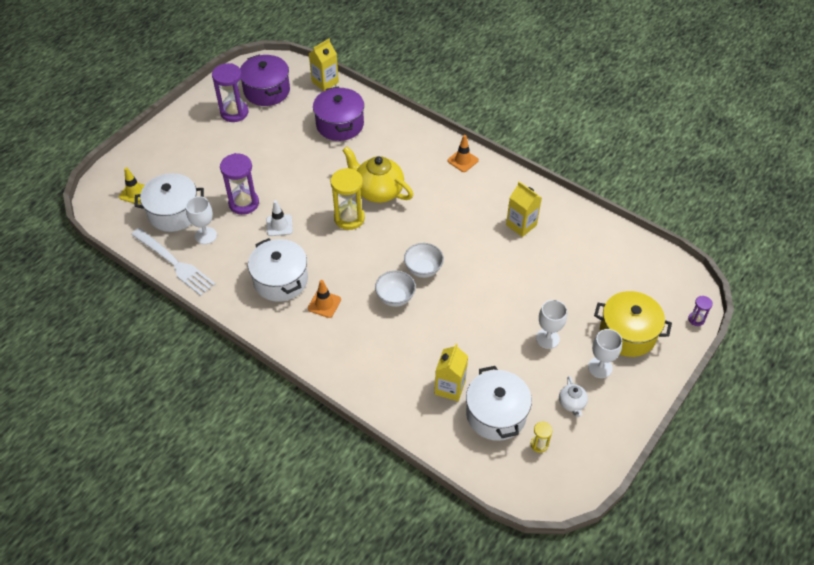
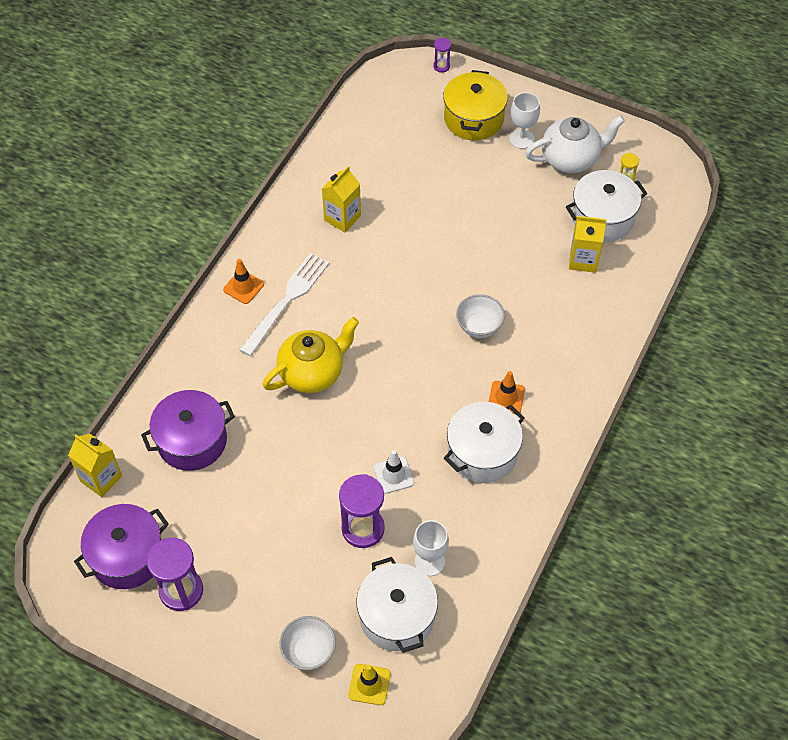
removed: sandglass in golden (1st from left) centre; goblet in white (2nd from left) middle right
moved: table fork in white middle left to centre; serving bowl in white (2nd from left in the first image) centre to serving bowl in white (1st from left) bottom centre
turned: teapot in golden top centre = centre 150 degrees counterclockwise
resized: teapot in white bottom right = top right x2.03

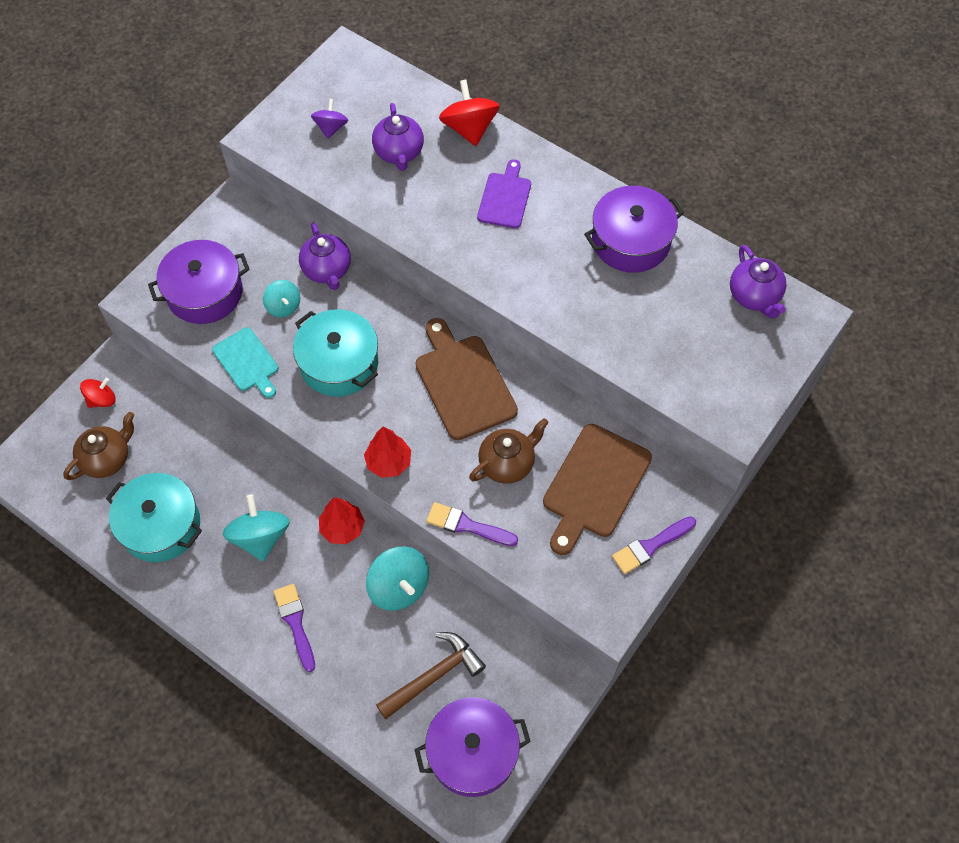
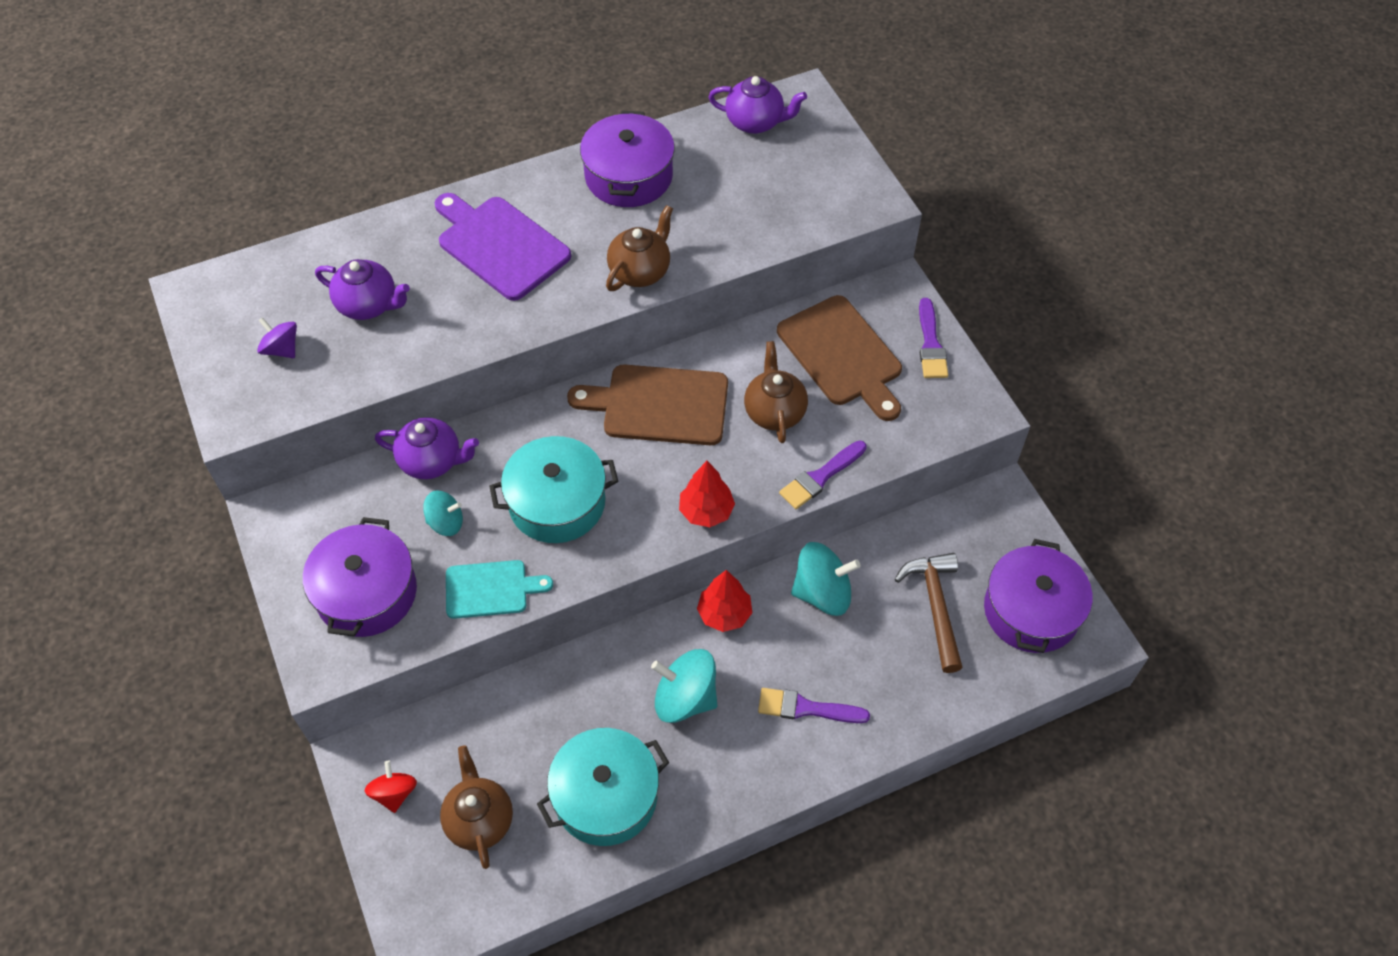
removed: spinning top in scarlet (2nd from left) top centre
added: teapot in russet (2nd from left) top centre
resized: cutting board in purple top centre = top centre x1.62

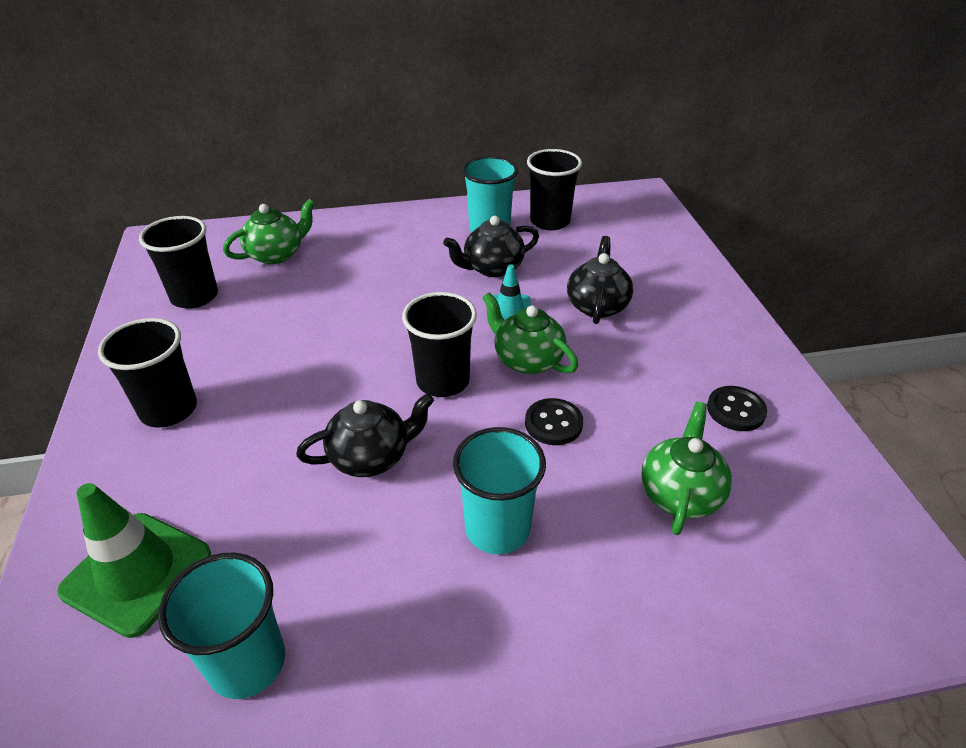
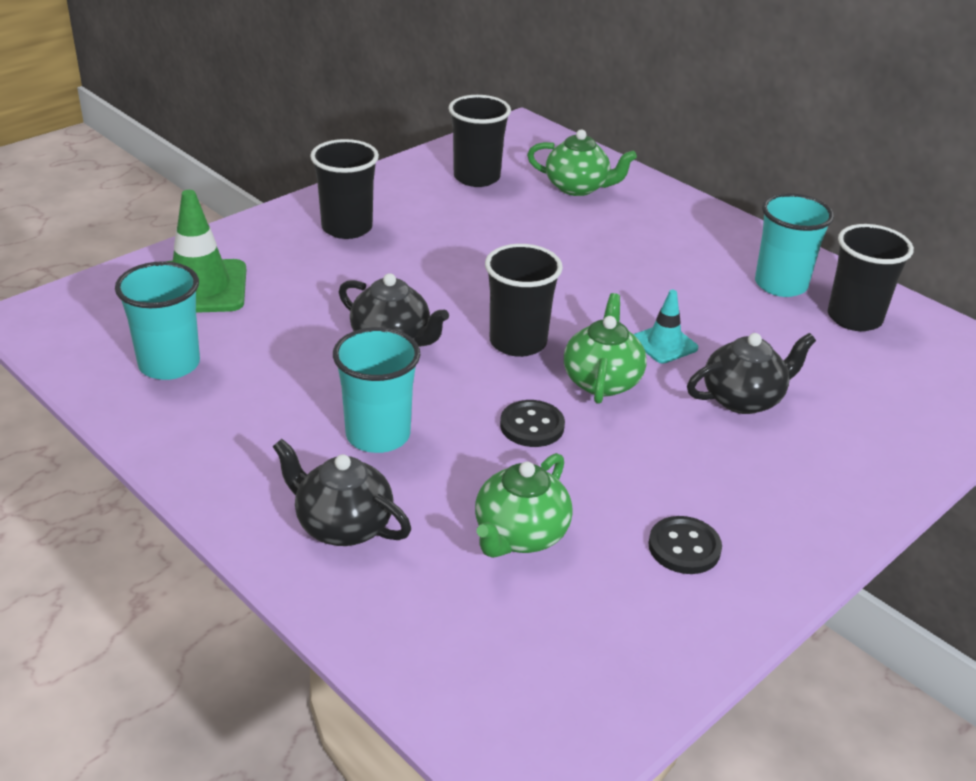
moved: teapot in jet-black (2nd from left in the first image) top centre to teapot in jet-black (1st from left) centre
turned: teapot in emerald (3rd from left in the first image) middle right = centre 135 degrees clockwise

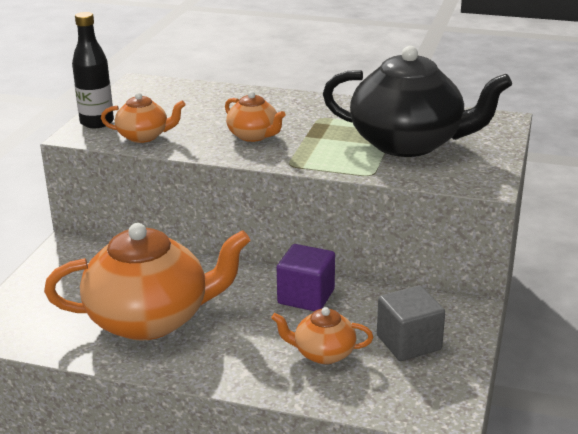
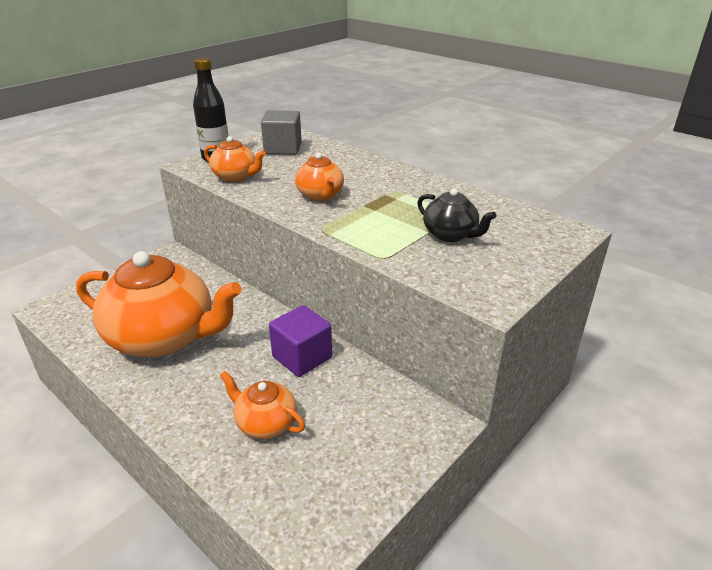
moved: block in grey bottom right to top centre
resized: teapot in jet-black top right = centre x0.47

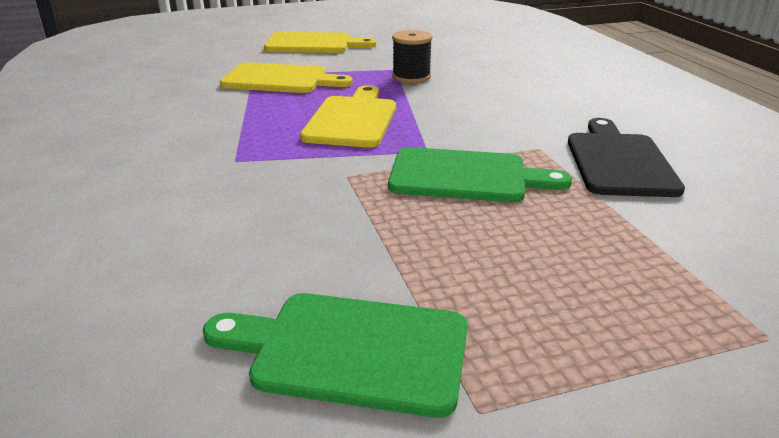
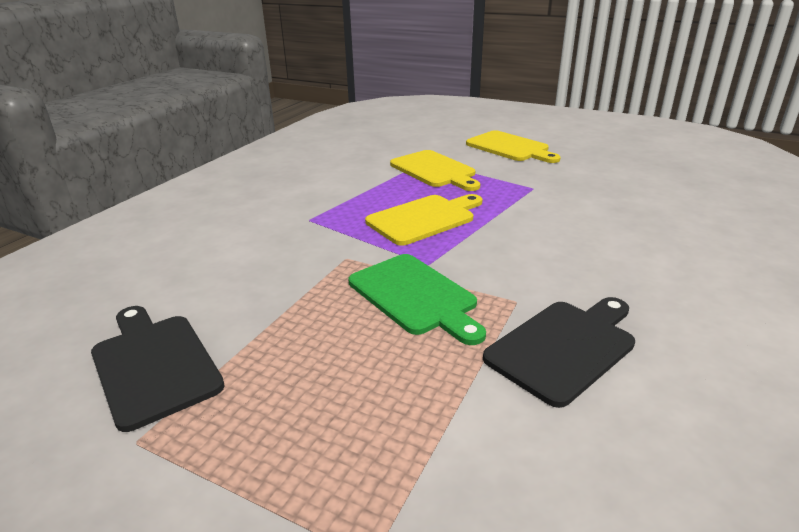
removed: bobbin in jet-black top centre
recoloured: cutting board in emerald (1st from left) bottom centre to cutting board in jet-black (1st from left) bottom left

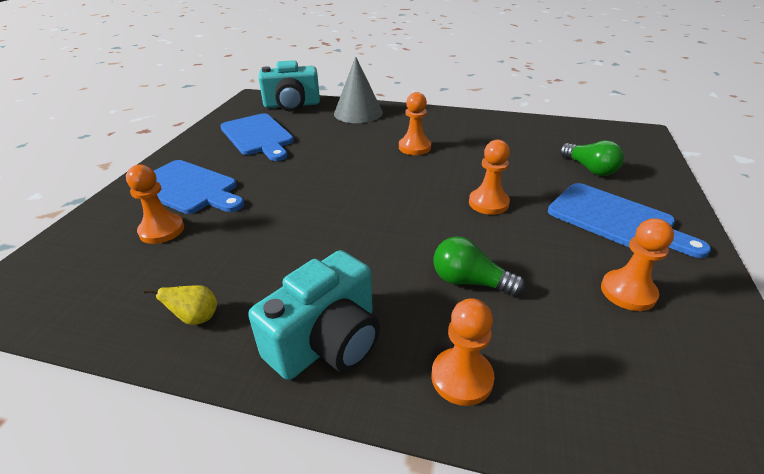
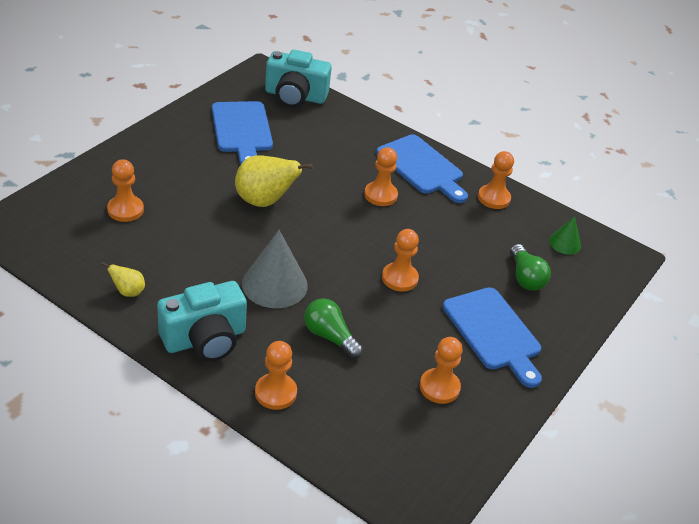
added: pear in golden (2nd from left) centre; pawn in orange-coloured (6th from left) middle right; cone in emerald middle right
moved: cutting board in blue (1st from left in the first image) middle left to cutting board in blue (2nd from left) top centre; cone in grey top centre to centre

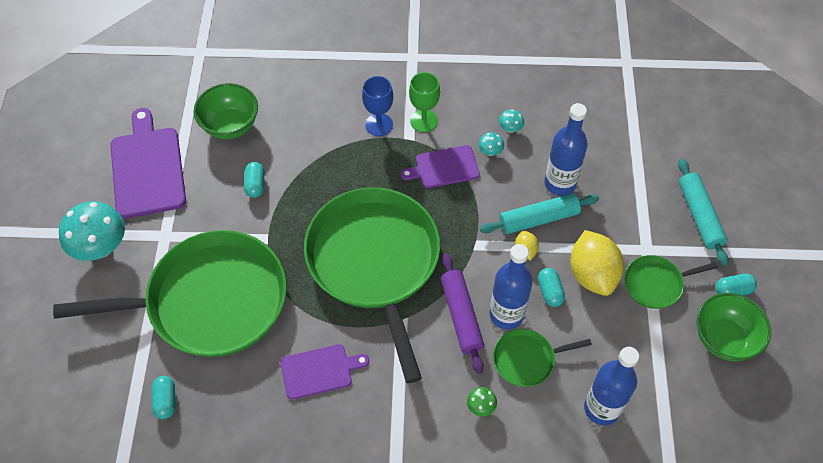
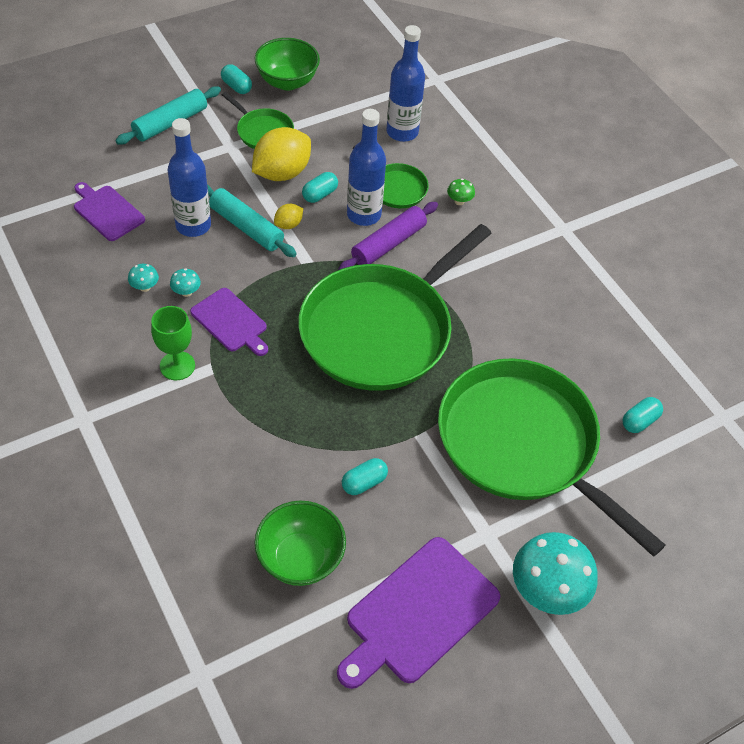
removed: goblet in blue top centre
moved: cutting board in purple (2nd from left in the first image) bottom centre to cutting board in purple (1st from left) top left

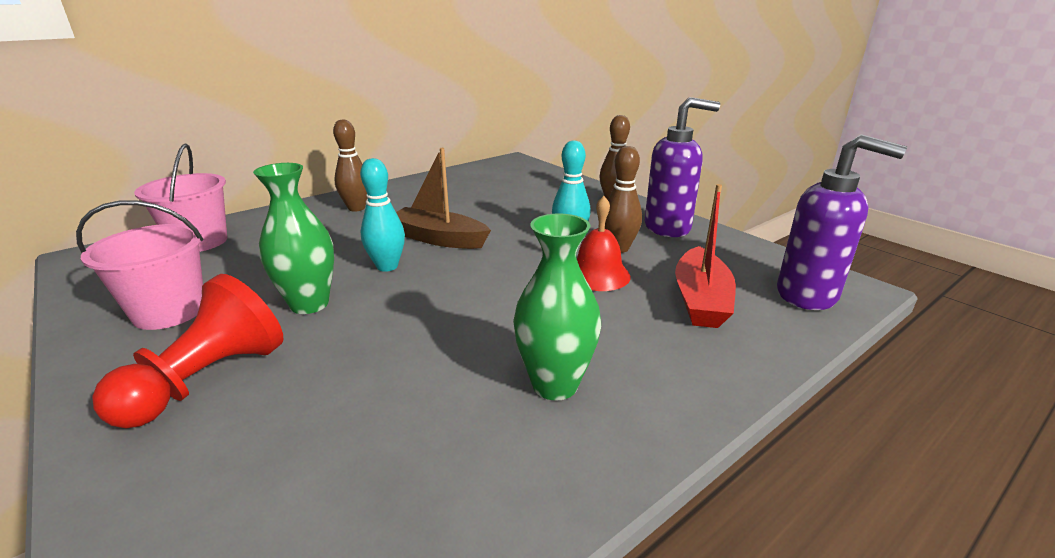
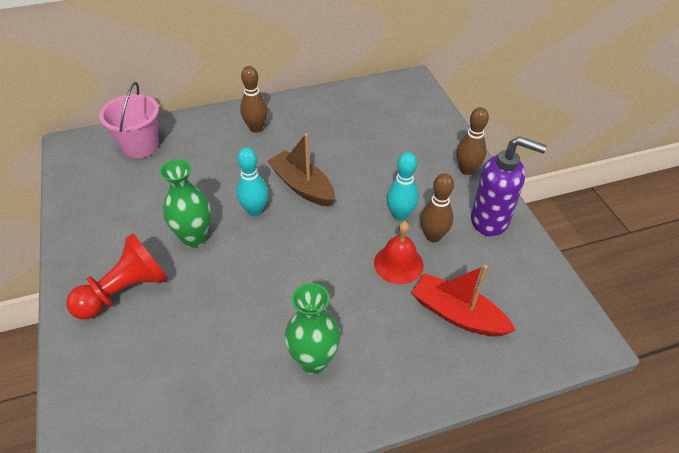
removed: bucket in rose-pink (1st from left) middle left; pump bottle in purple (2nd from left) middle right
turned: toy boat in scarlet middle right = middle right 90 degrees clockwise

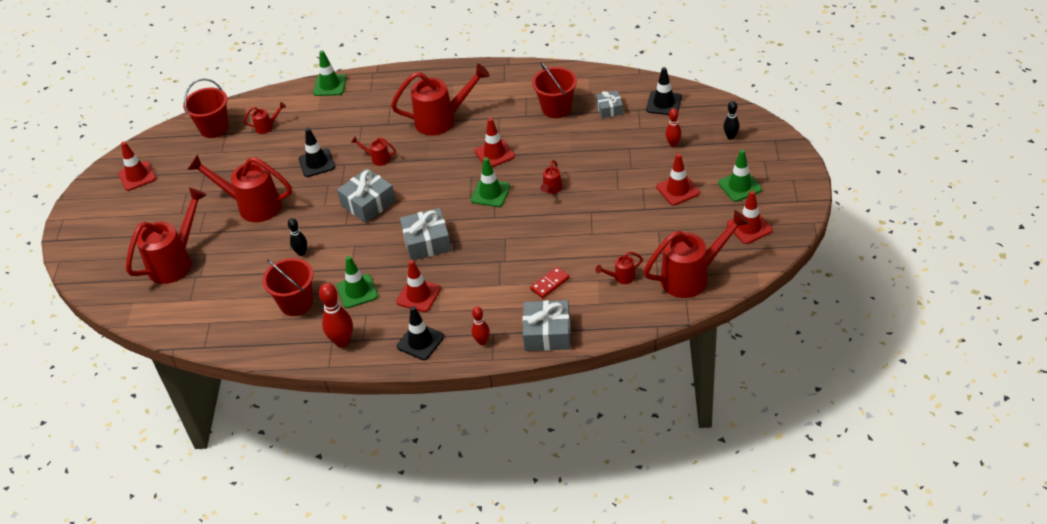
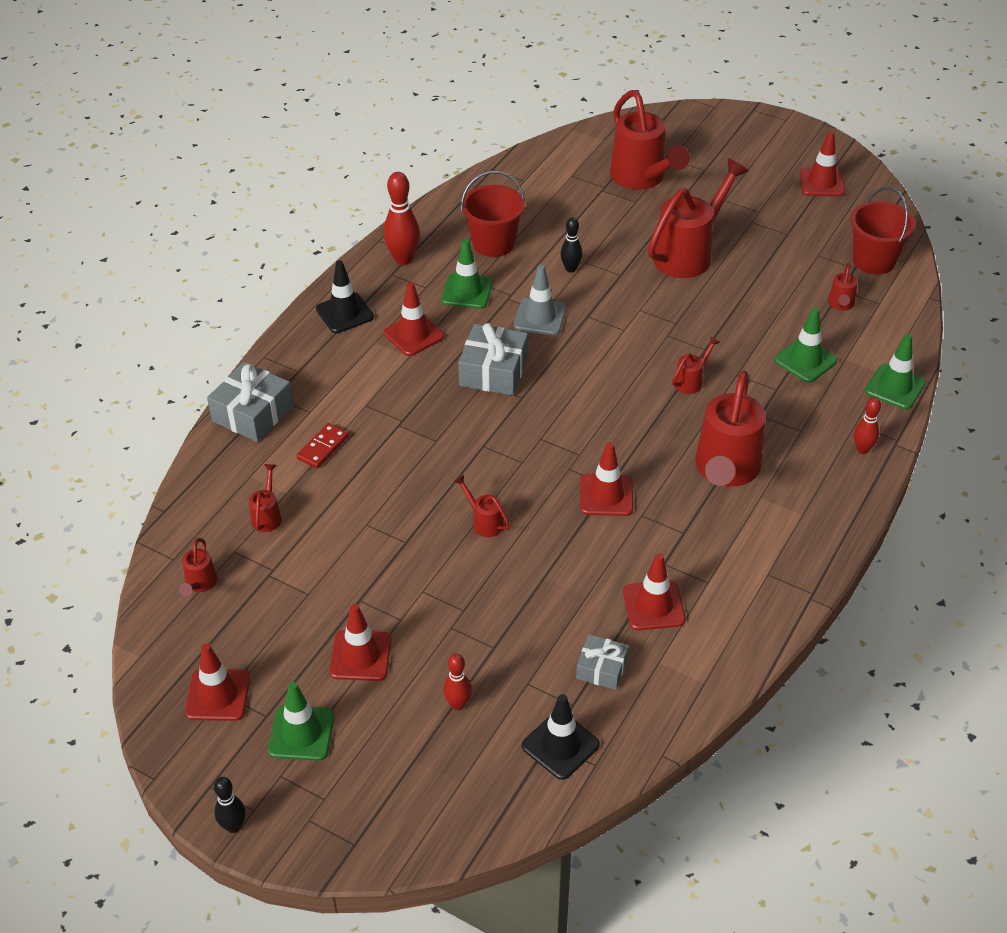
removed: safety cone in jet-black (1st from left) top left; gift in grey (1st from left) centre
added: safety cone in grey top centre
moved: safety cone in emerald (3rd from left) centre to middle right; skittle in scarlet (2nd from left in the first image) centre to skittle in scarlet (3rd from left) middle right; skittle in jet-black (2nd from left in the first image) top right to skittle in jet-black (1st from left) bottom left
replaced: bucket in scarlet (3rd from left) top centre to safety cone in scarlet (5th from left) centre
turned: domino tile in scarlet centre = middle left 45 degrees clockwise
resized: watering pot in scarlet (8th from left in the first image) centre = middle left x0.45

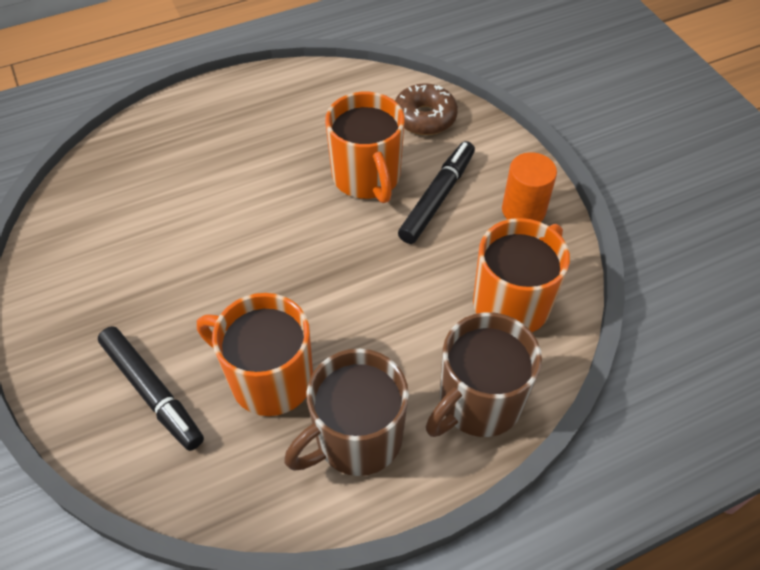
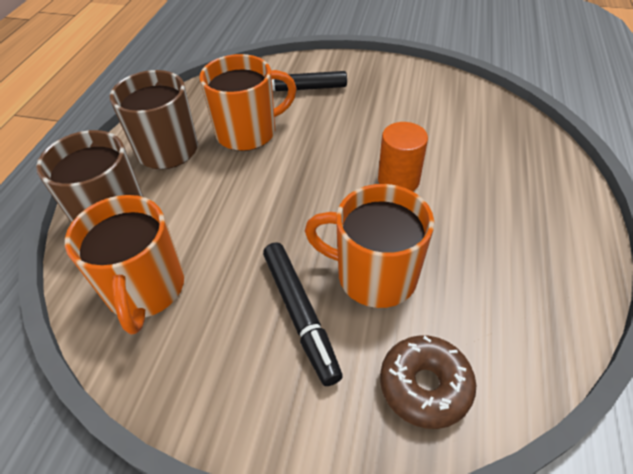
moved: cylinder in orange-coloured top right to top centre

